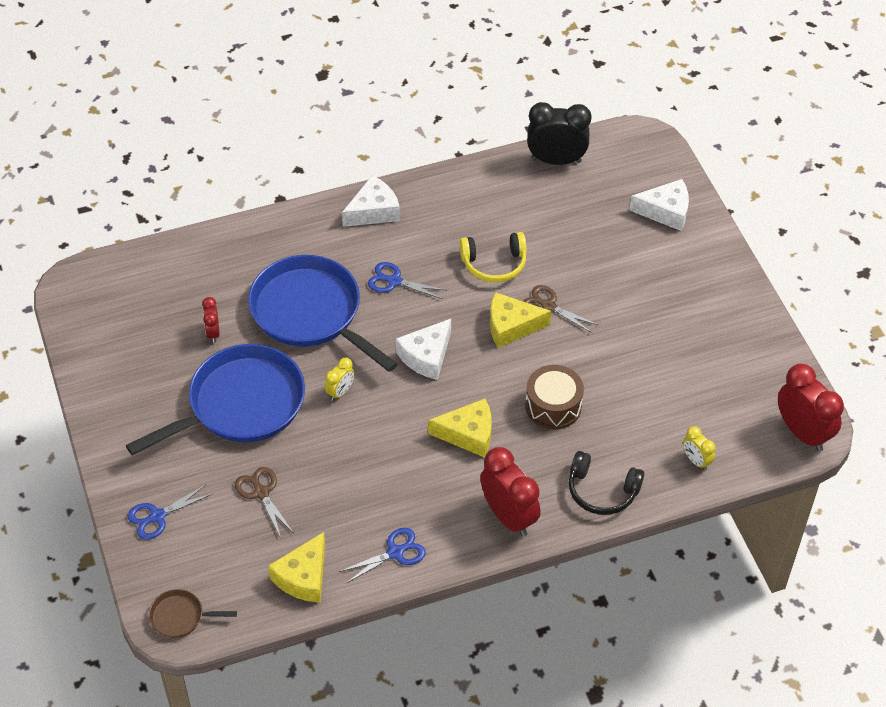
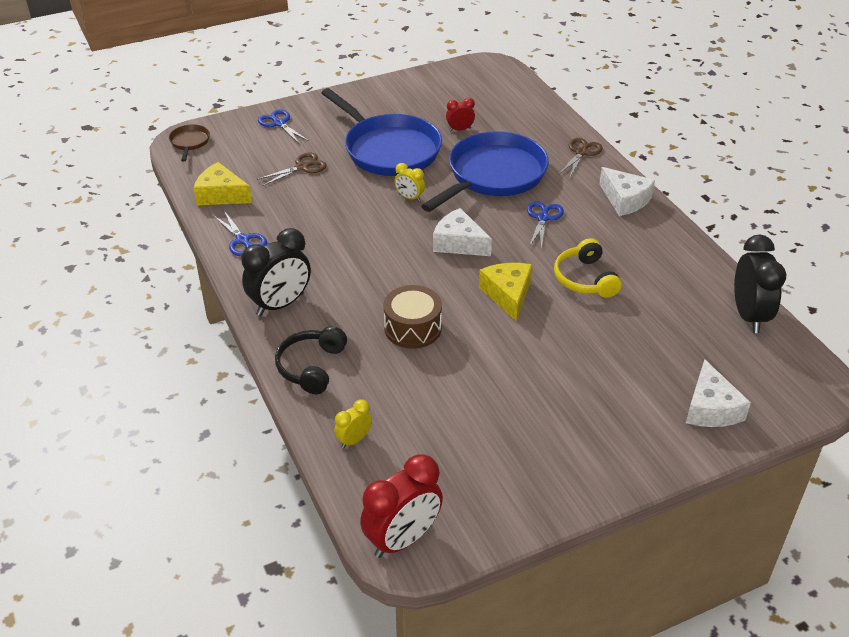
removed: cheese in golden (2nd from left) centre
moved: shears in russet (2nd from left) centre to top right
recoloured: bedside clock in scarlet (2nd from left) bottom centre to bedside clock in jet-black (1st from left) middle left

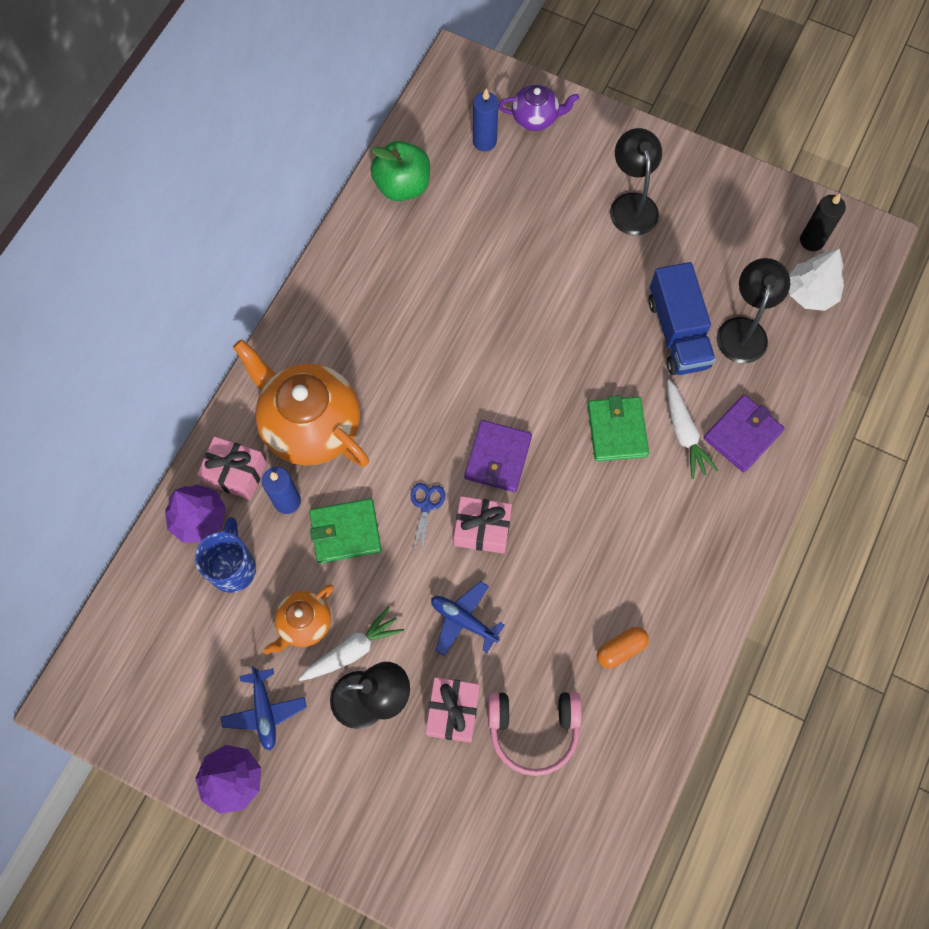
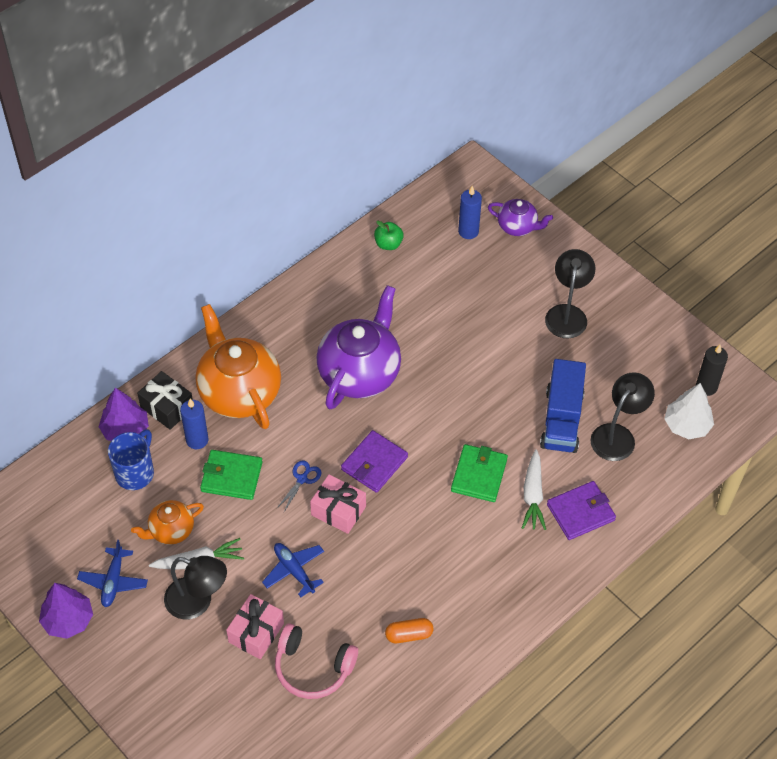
added: teapot in purple (1st from left) centre
recoloured: gift in rose-pink (1st from left) middle left to gift in jet-black middle left
resized: apple fruit in emerald top centre = top centre x0.59

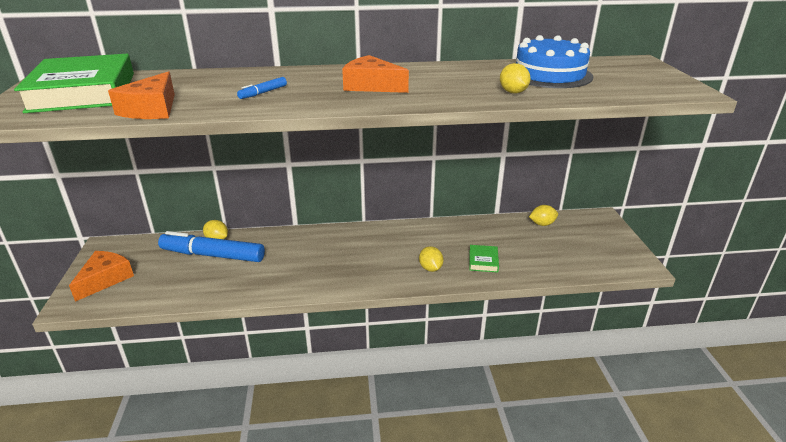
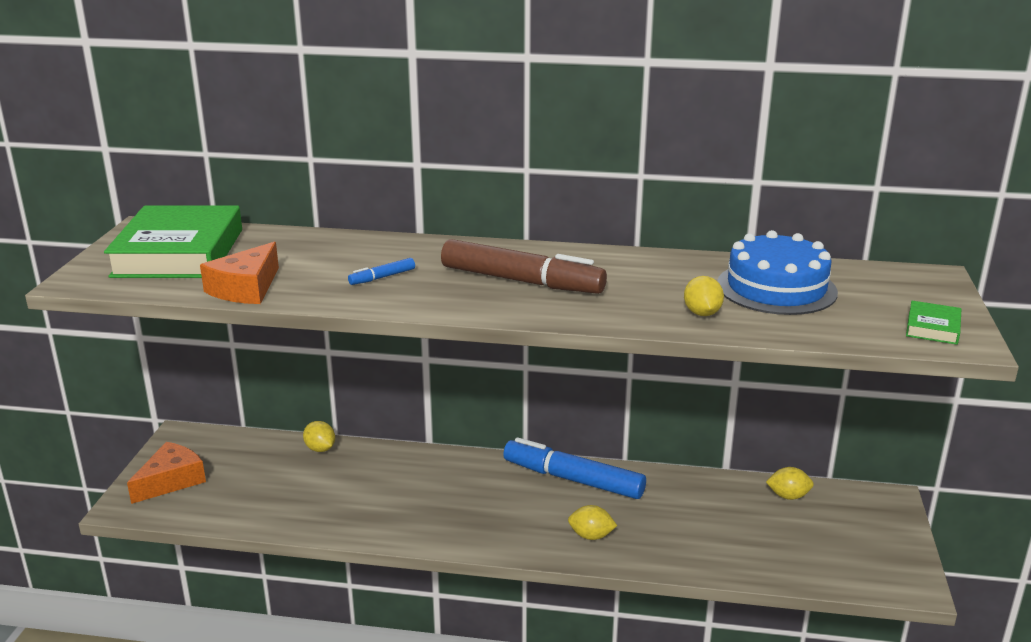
moved: marker pen in blue (1st from left in the first image) middle left to marker pen in blue (2nd from left) bottom centre; hardcover in emerald (2nd from left) centre to middle right
replaced: cheese in orange-coloured (3rd from left) top centre to marker pen in russet centre
turned: lemon in golden (2nd from left) centre = bottom centre 75 degrees counterclockwise

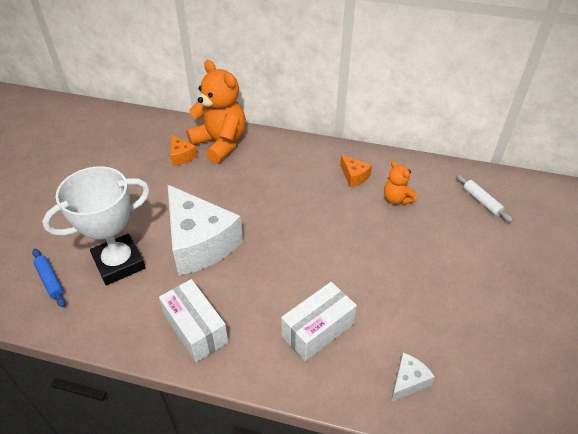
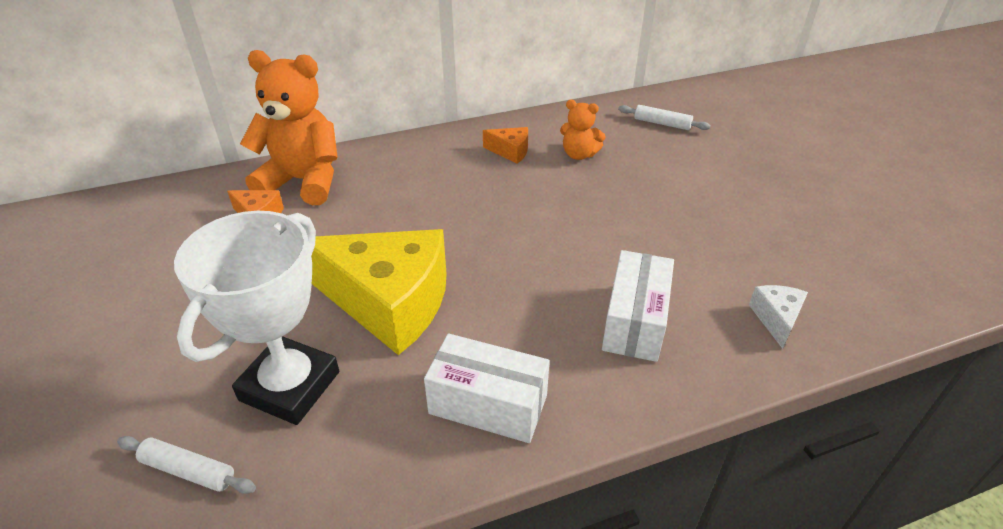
recoloured: dough roller in blue middle left to dough roller in white (1st from left) bottom left; cheese in white (1st from left) centre to cheese in golden centre

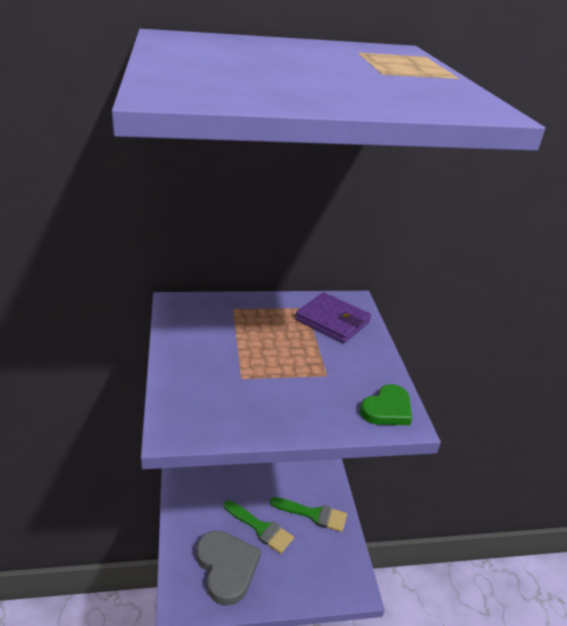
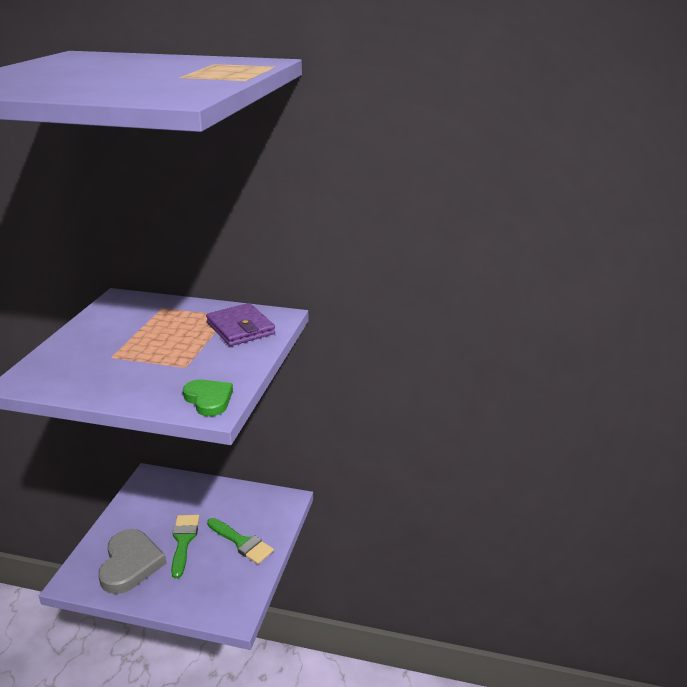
turned: paint brush in emerald (1st from left) bottom centre = bottom left 150 degrees counterclockwise; heart shape in emerald middle right = middle left 105 degrees counterclockwise

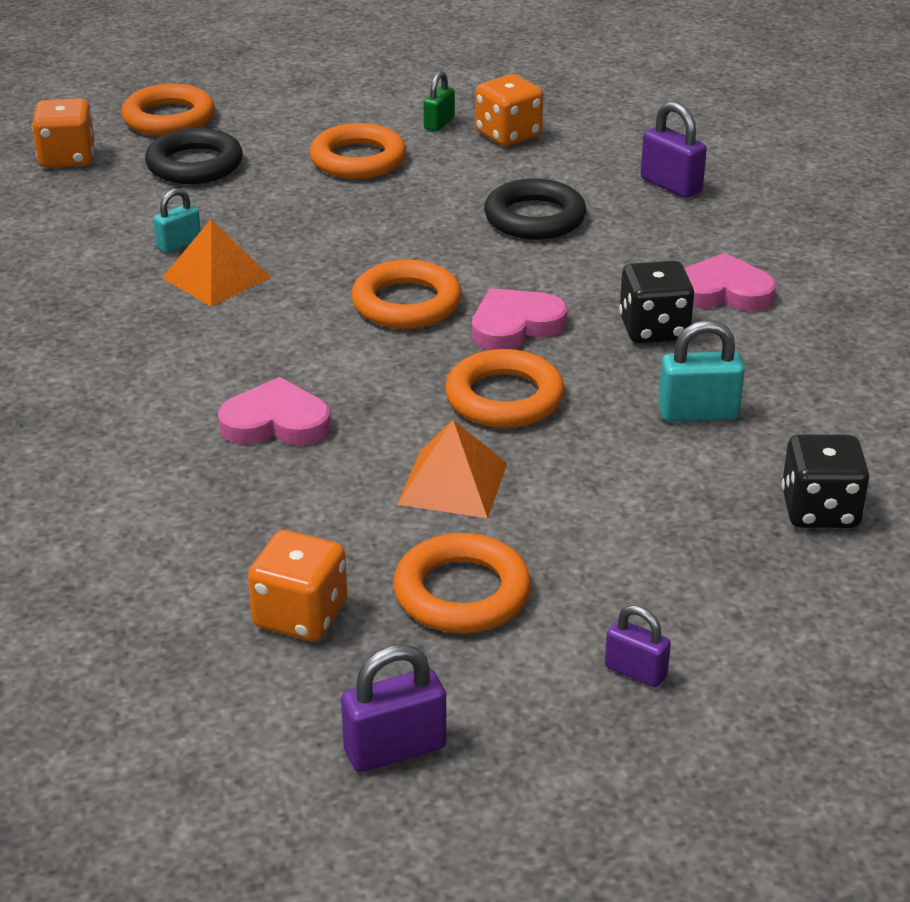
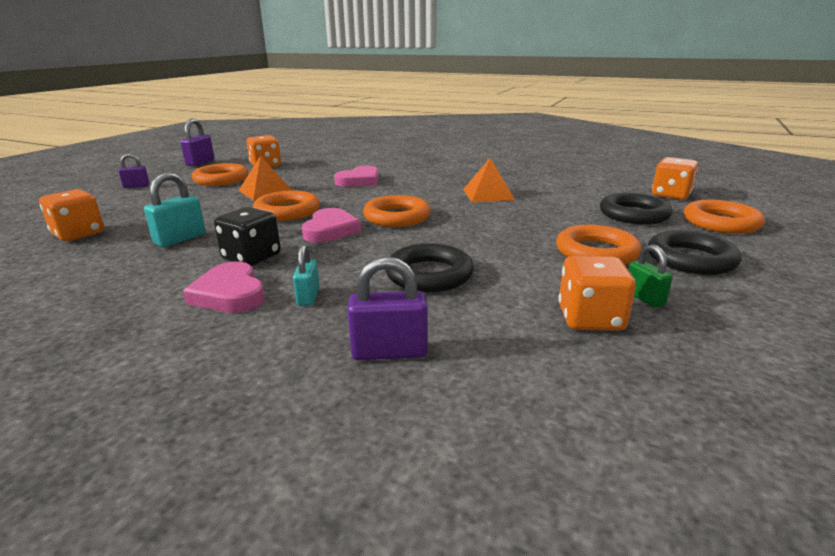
added: torus in jet-black (3rd from left) middle right
moved: lock in aqua (1st from left in the first image) top left to lock in aqua (2nd from left) centre
recoloured: die in jet-black (2nd from left) middle right to die in orange-coloured (1st from left) middle left
turned: heart shape in rose-pink (3rd from left in the first image) top right = middle left 105 degrees clockwise

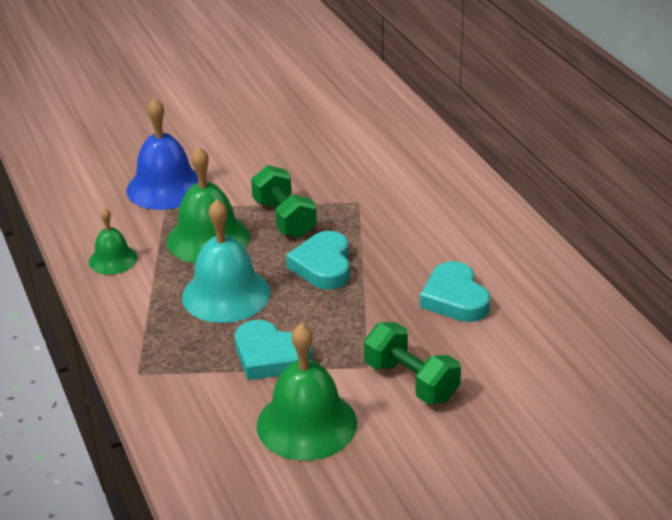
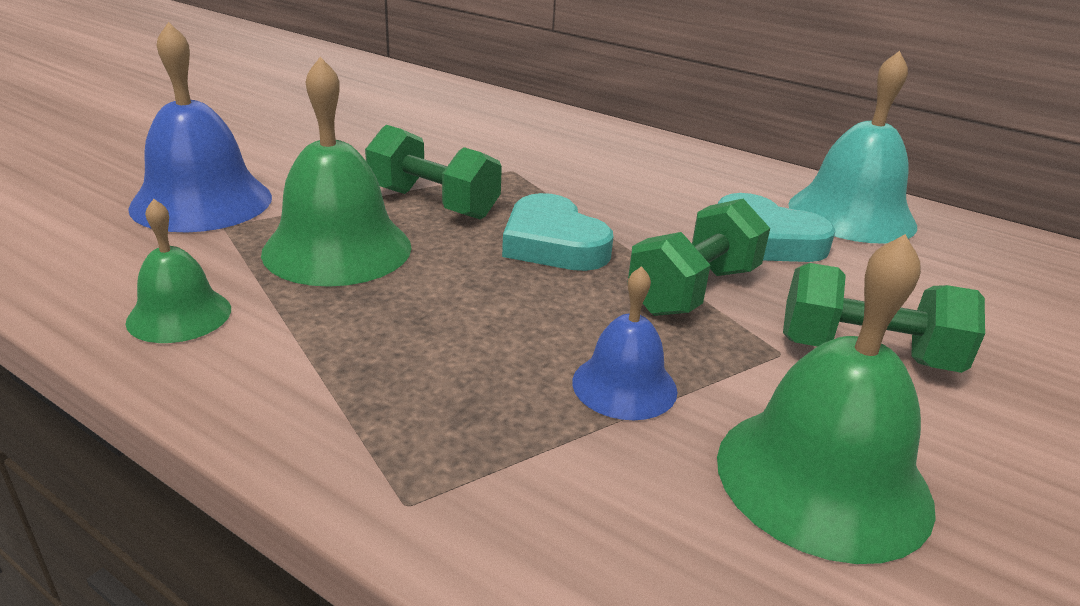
added: free weight in emerald (2nd from left) centre
moved: hand bell in aqua centre to top right
replaced: heart shape in aqua (1st from left) bottom centre to hand bell in blue (2nd from left) centre

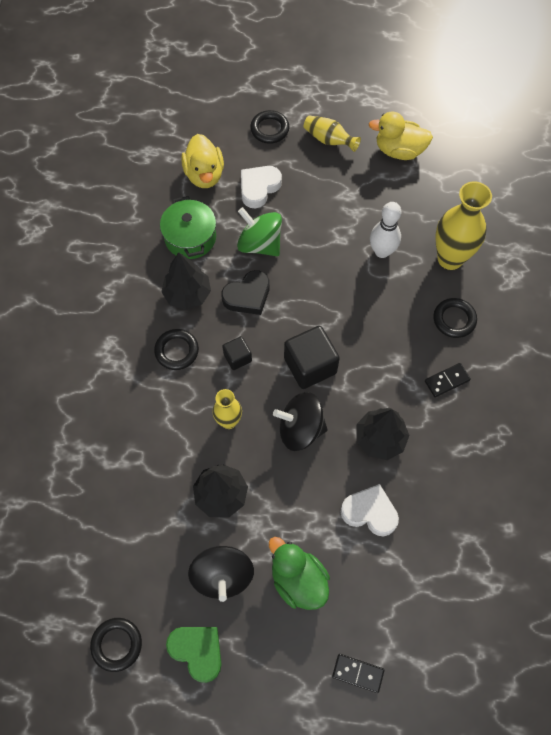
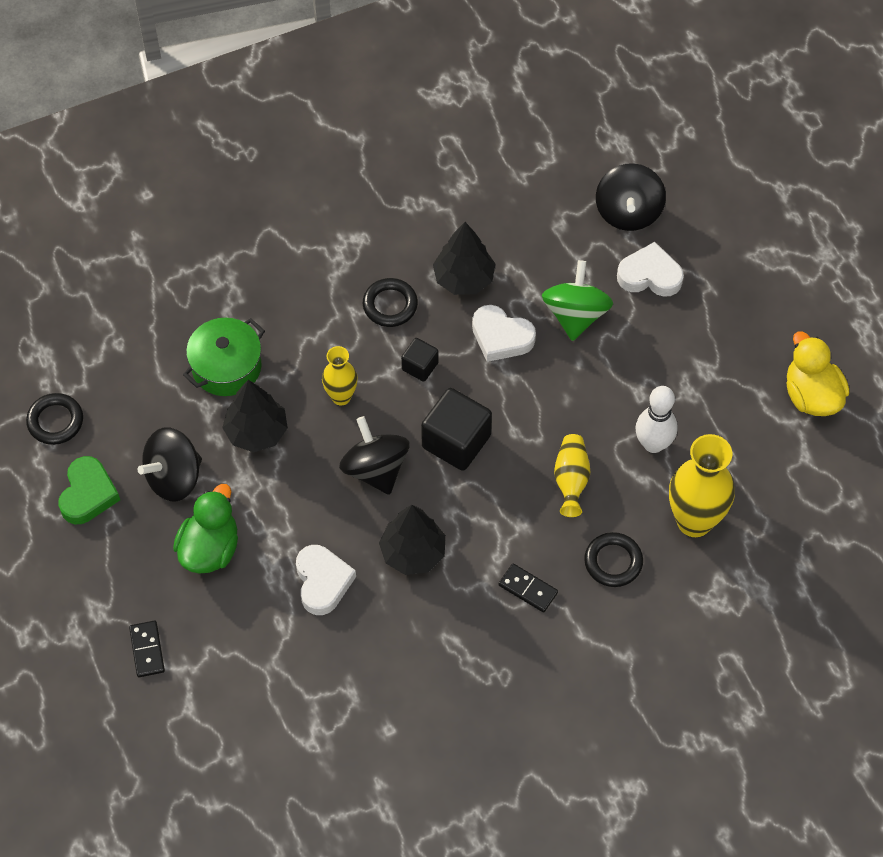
removed: torus in jet-black (3rd from left) top centre
moved: stockpot in emerald top centre to middle left; tall vase in golden (2nd from left) top centre to centre
replaced: rubber duck in golden (1st from left) top centre to spinning top in jet-black (3rd from left) top right
recoloured: heart shape in jet-black centre to heart shape in white (2nd from left) centre

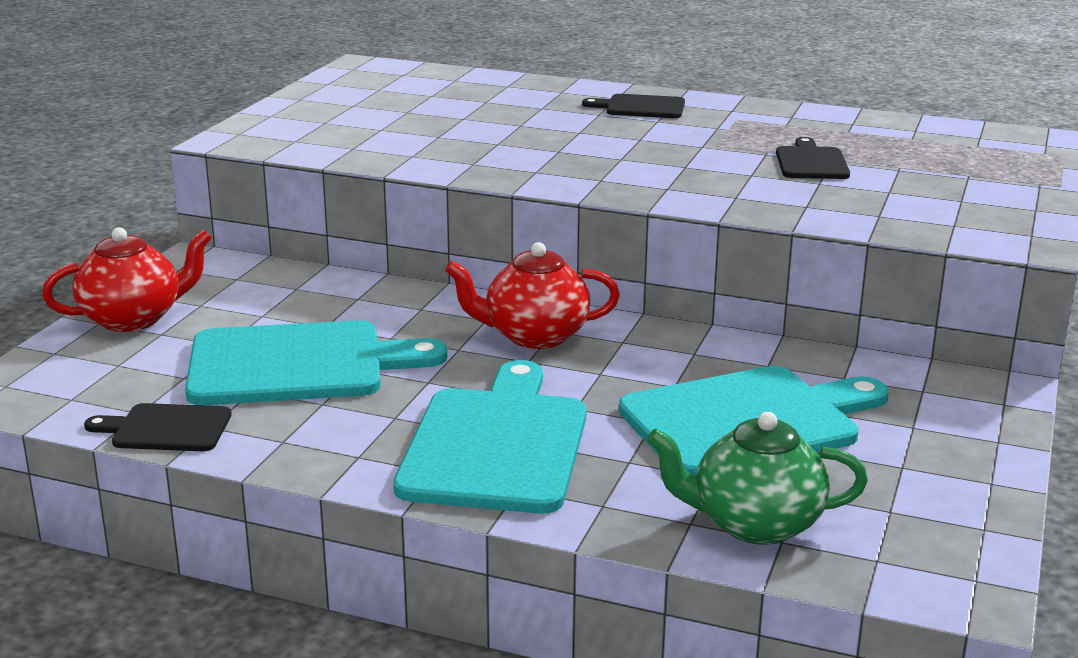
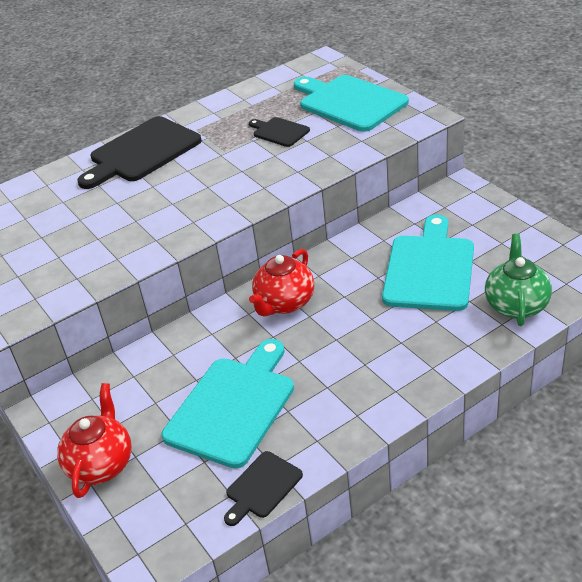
moved: cutting board in aqua (2nd from left) centre to top centre
turned: teapot in emerald bottom right = middle right 150 degrees clockwise
resized: cutting board in jet-black (2nd from left in the first image) top centre = top left x1.98

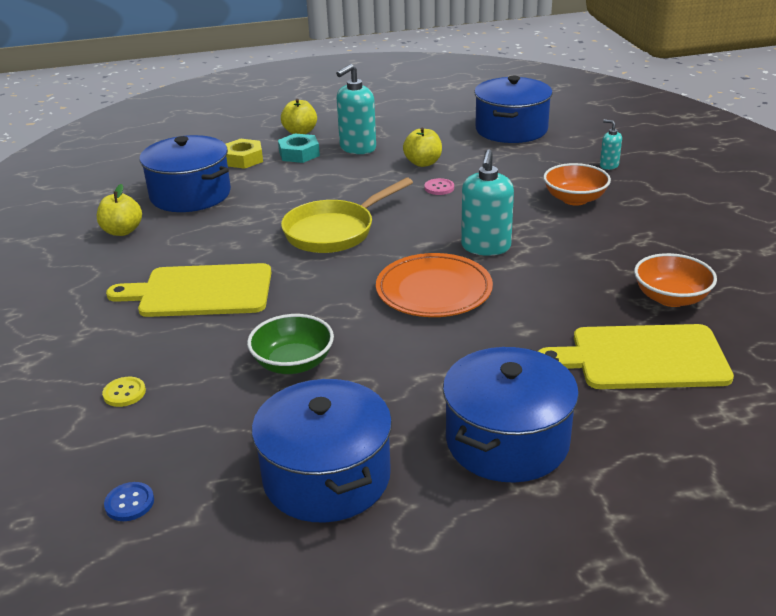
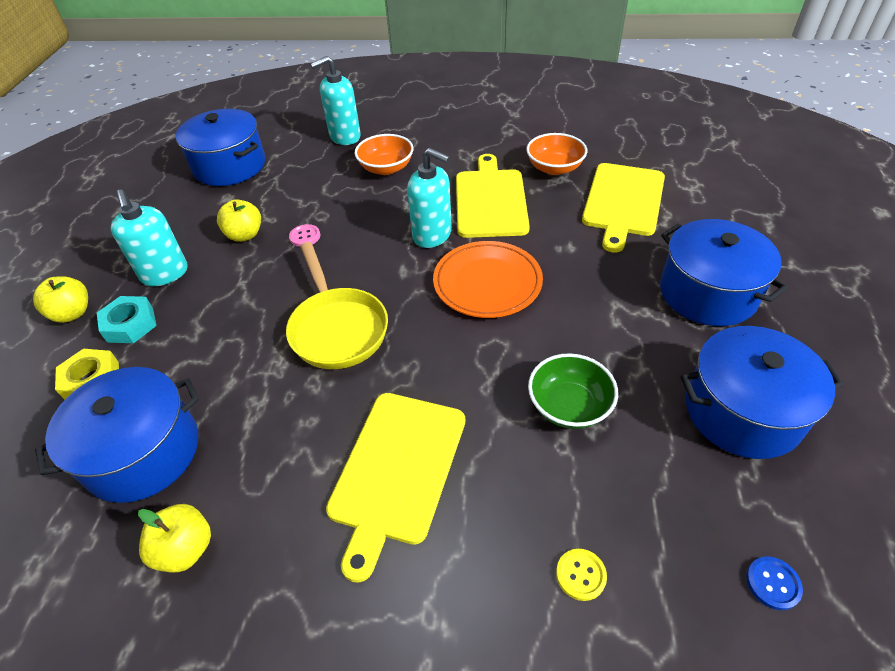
added: cutting board in golden (2nd from left) top centre
resized: pump bottle in aqua (3rd from left in the first image) top right = top centre x1.92

